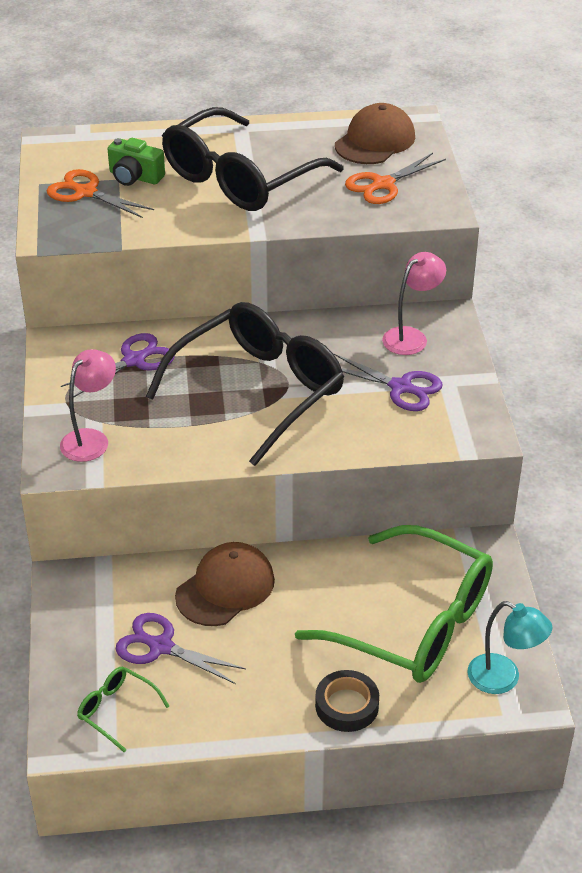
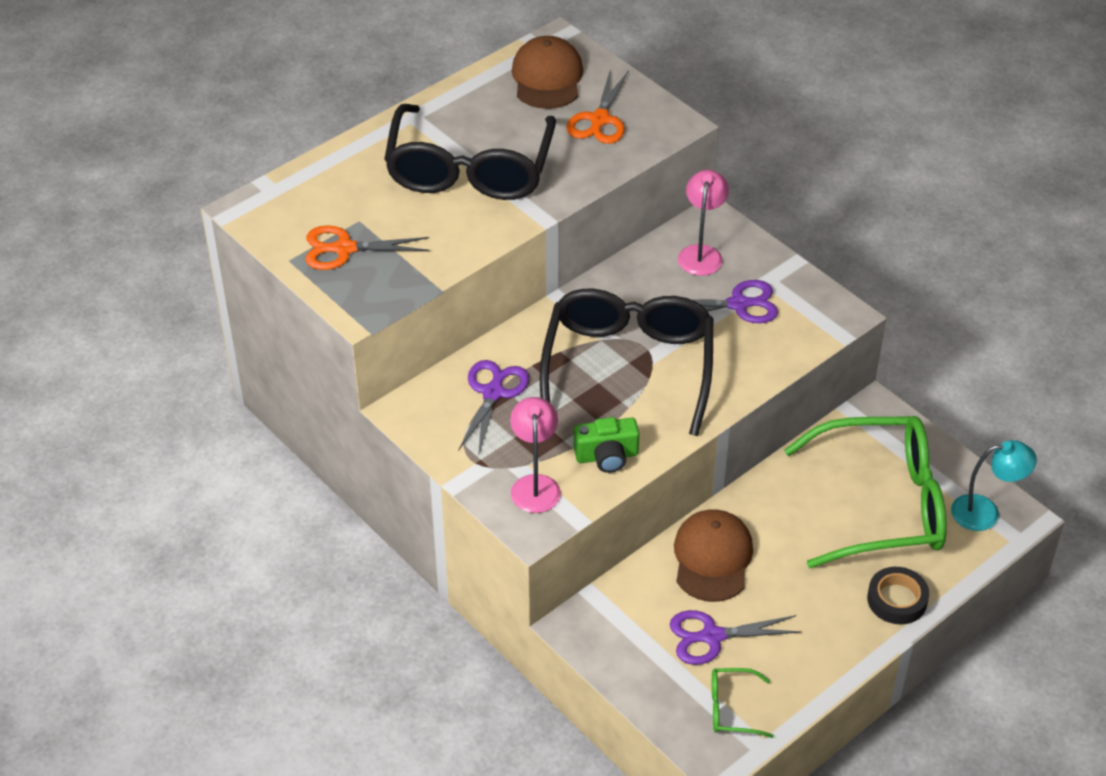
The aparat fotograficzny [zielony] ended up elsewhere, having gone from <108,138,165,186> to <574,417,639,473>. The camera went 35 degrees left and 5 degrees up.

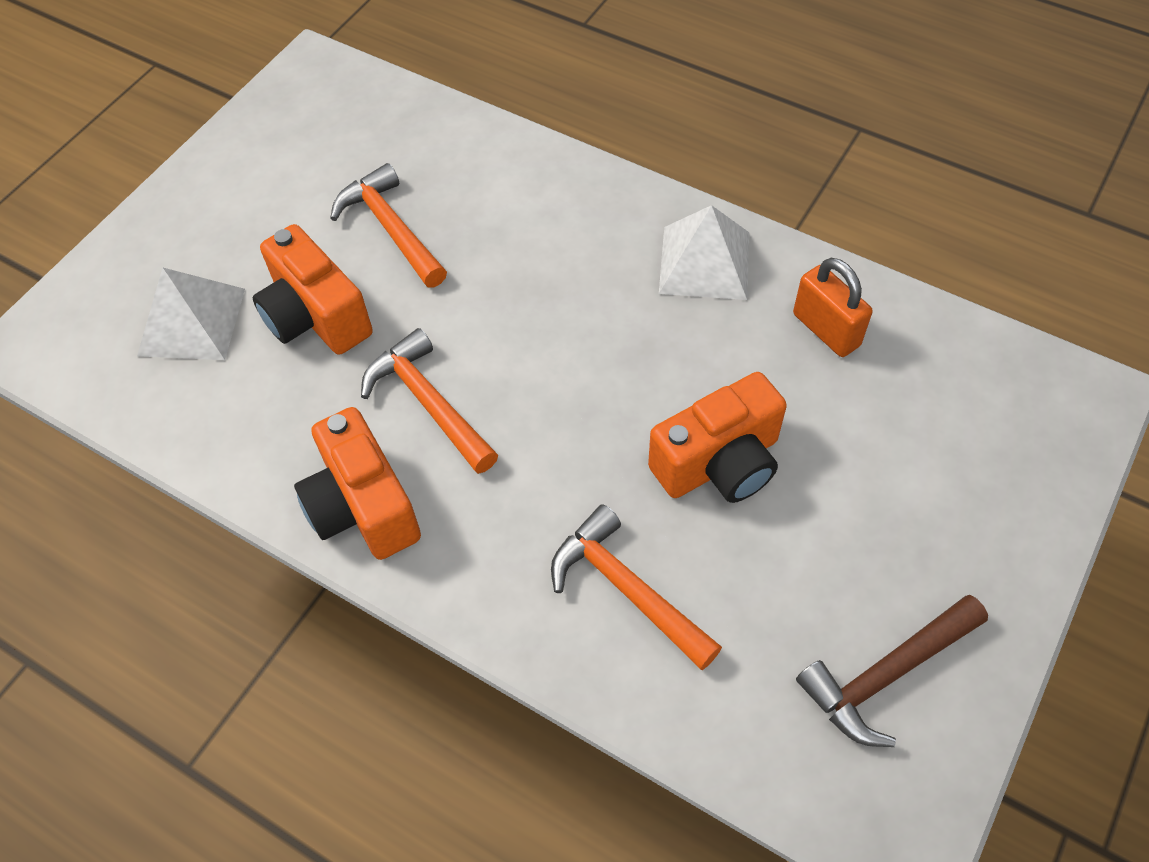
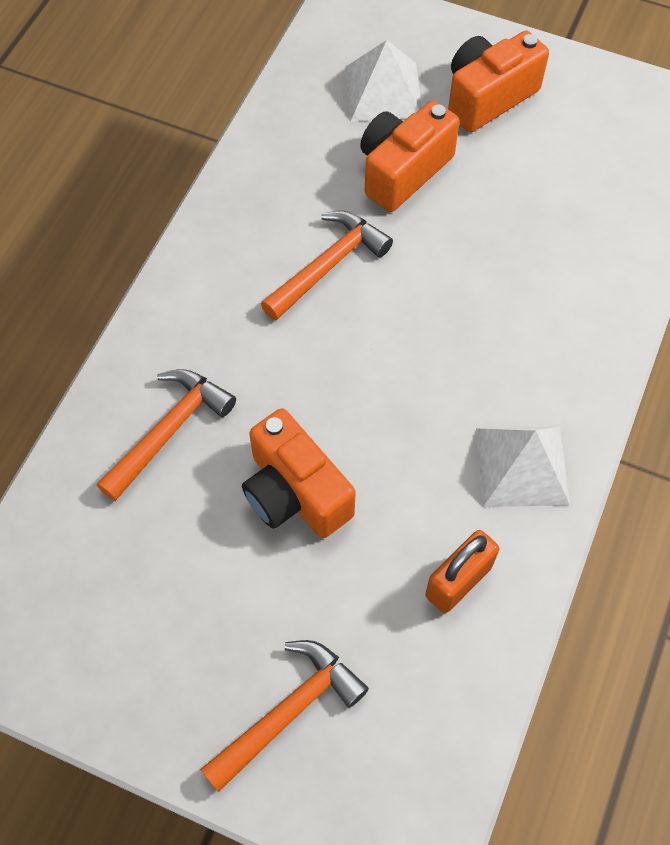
The młotek [pomarańczowy] ended up elsewhere, having gone from <330,163,447,288> to <200,640,369,792>. The aparat fotograficzny [pomarańczowy] ended up elsewhere, having gone from <294,407,421,560> to <448,31,549,132>. The second view lost the młotek [brązowy] at <796,595,988,747>. The camera went 80 degrees right and 5 degrees up.

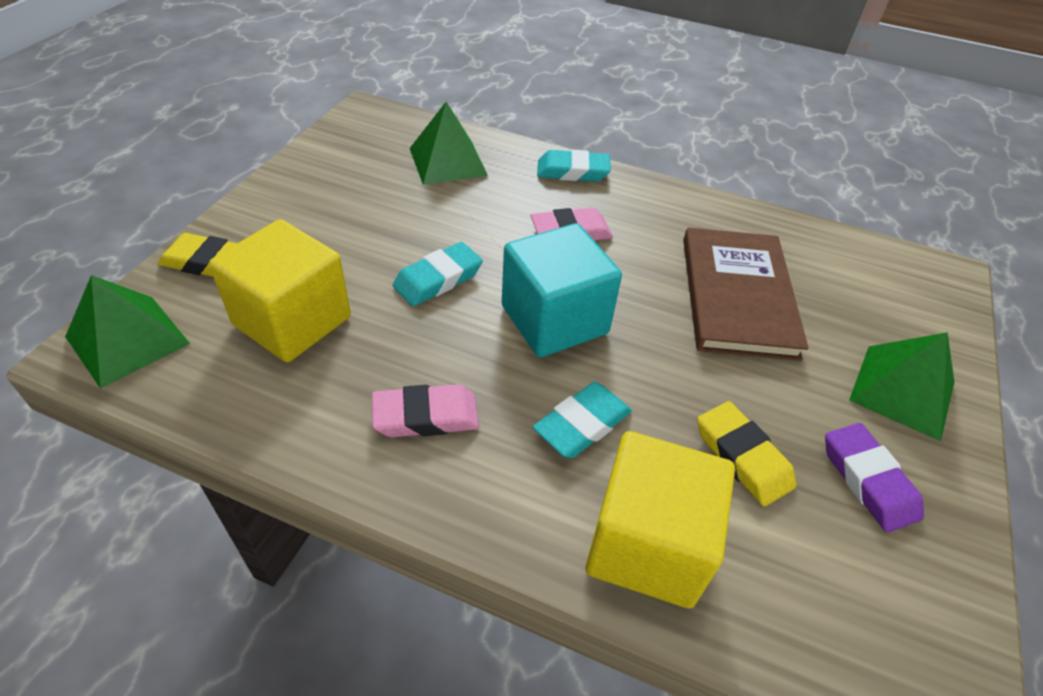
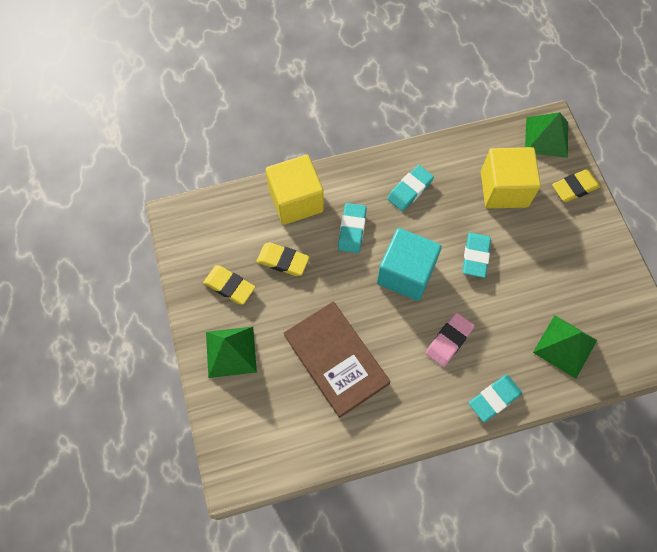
What was the gumka do mazania [różowy] at <372,385,479,437> turned into the gumka do mazania [turkusowy] at <387,165,434,211>. What was the gumka do mazania [fioletowy] at <825,423,924,532> turned into the gumka do mazania [żółty] at <203,266,255,305>. The camera went 145 degrees right and 20 degrees up.

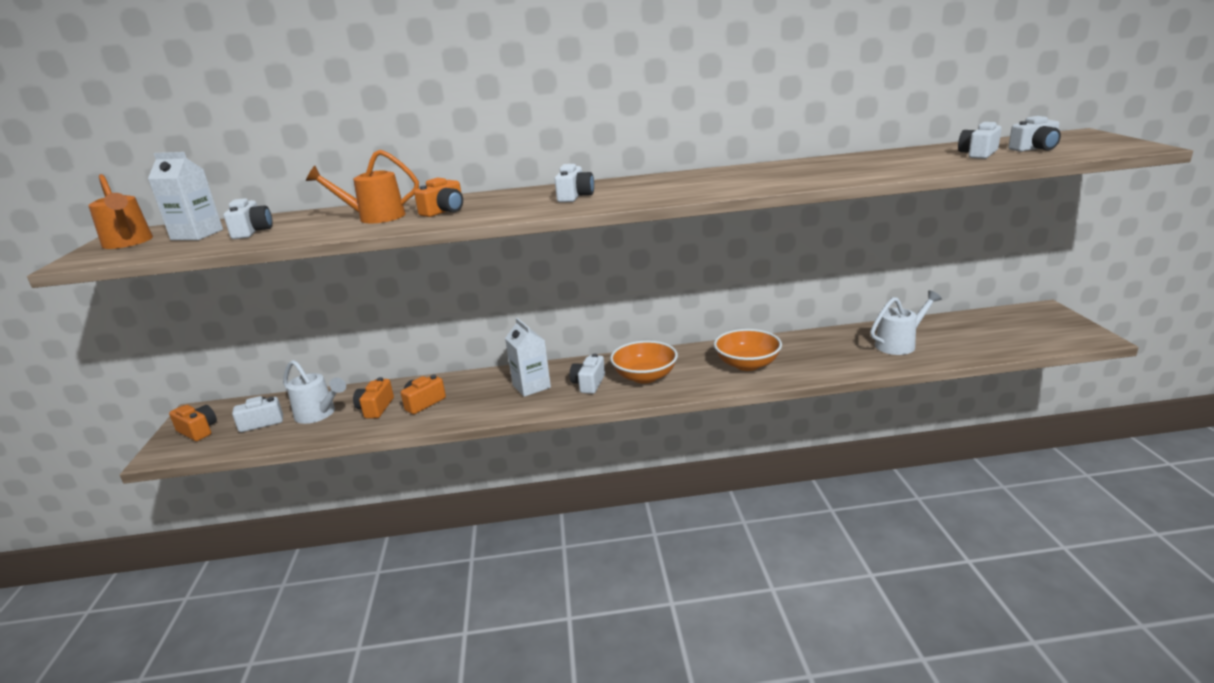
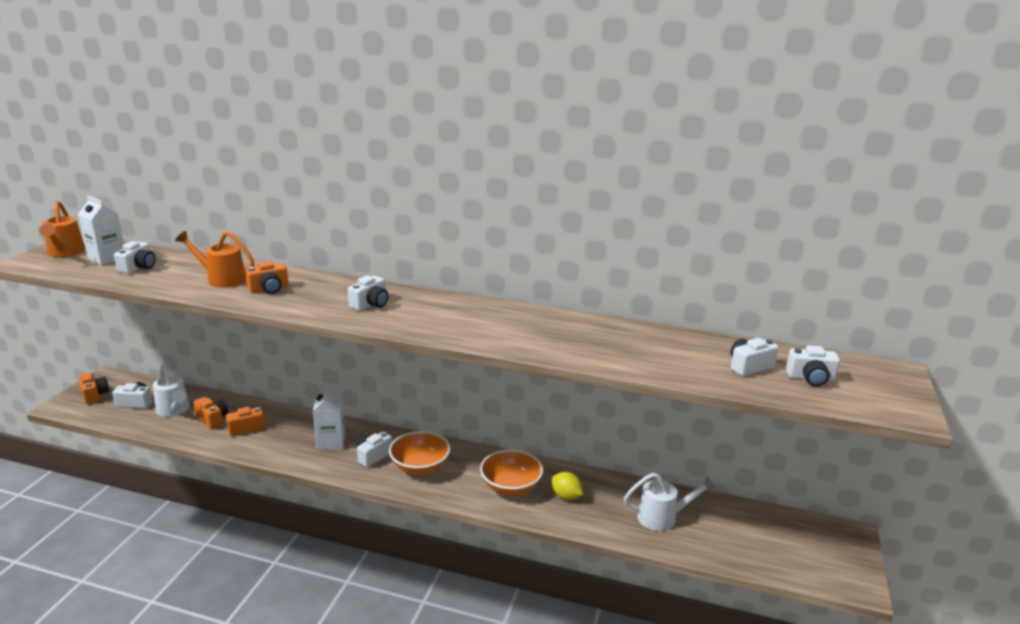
The aparat fotograficzny [pomarańczowy] at <353,377,394,418> ended up facing another way, 105 degrees clockwise from before. The second view gained the cytryna [żółty] at <552,472,583,500>. The camera went 20 degrees right and 0 degrees up.

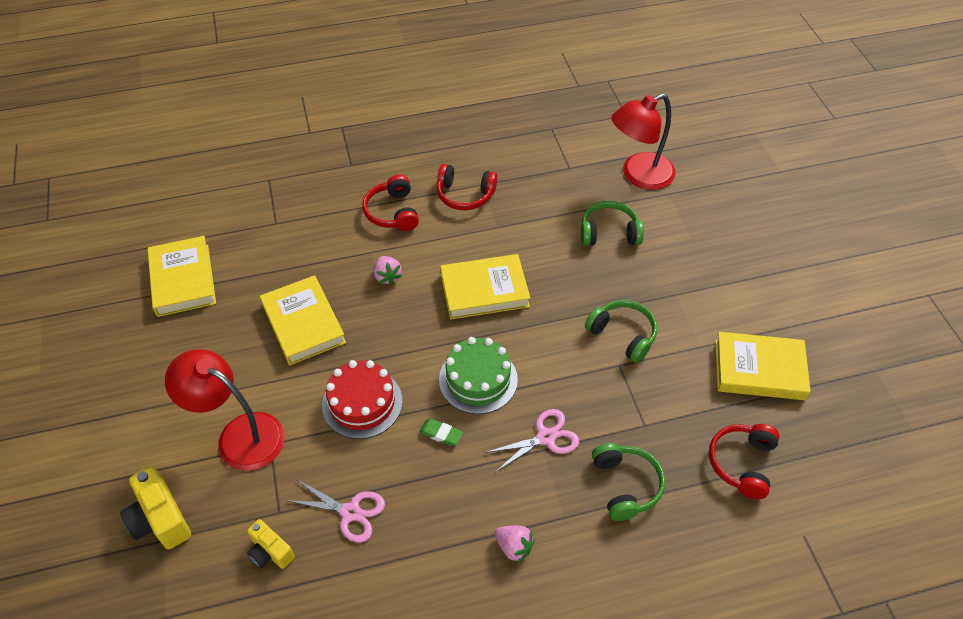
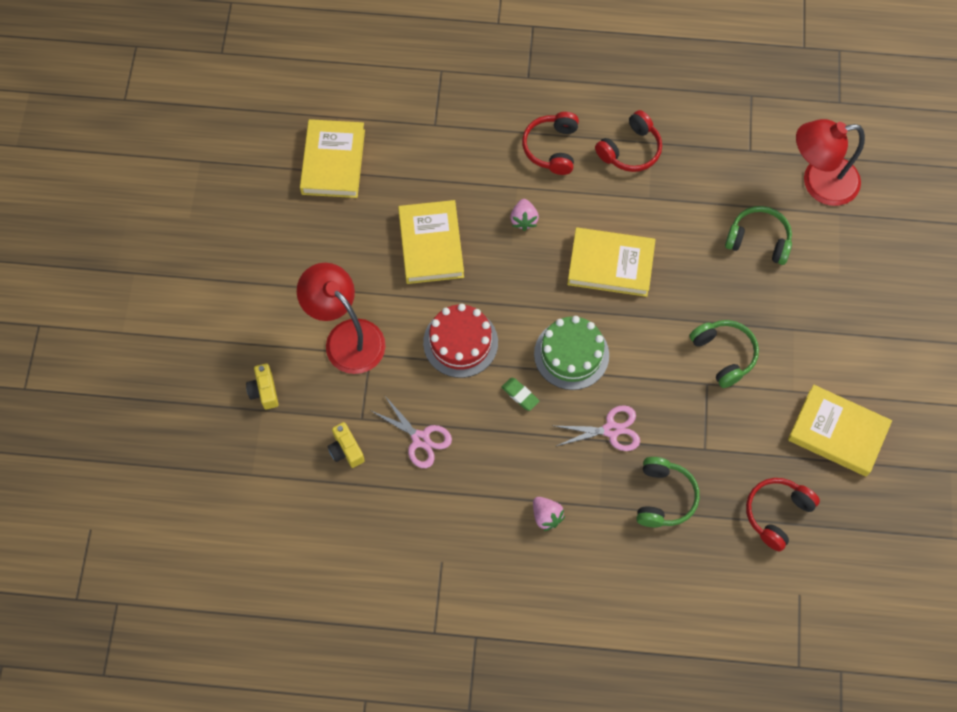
The słuchawki [czerwony] at <437,164,497,210> ended up facing another way, 75 degrees counterclockwise from before. The size of the aparat fotograficzny [żółty] at <120,466,191,549> changed by a factor of 0.64. The camera went 20 degrees right and 15 degrees up.

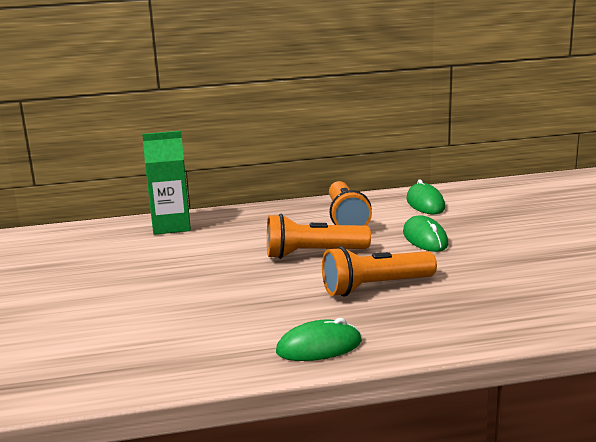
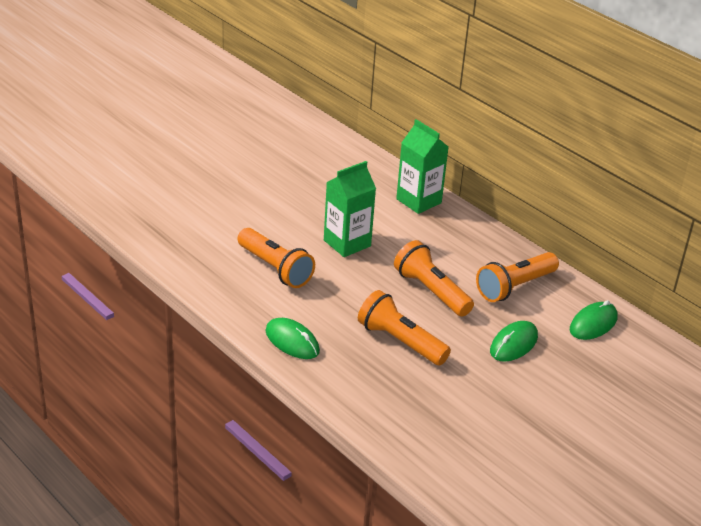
The second view gained the karton mleka [zielony] at <324,161,376,257>. The second view gained the latarka [pomarańczowy] at <237,228,315,288>. The camera went 55 degrees right and 15 degrees up.

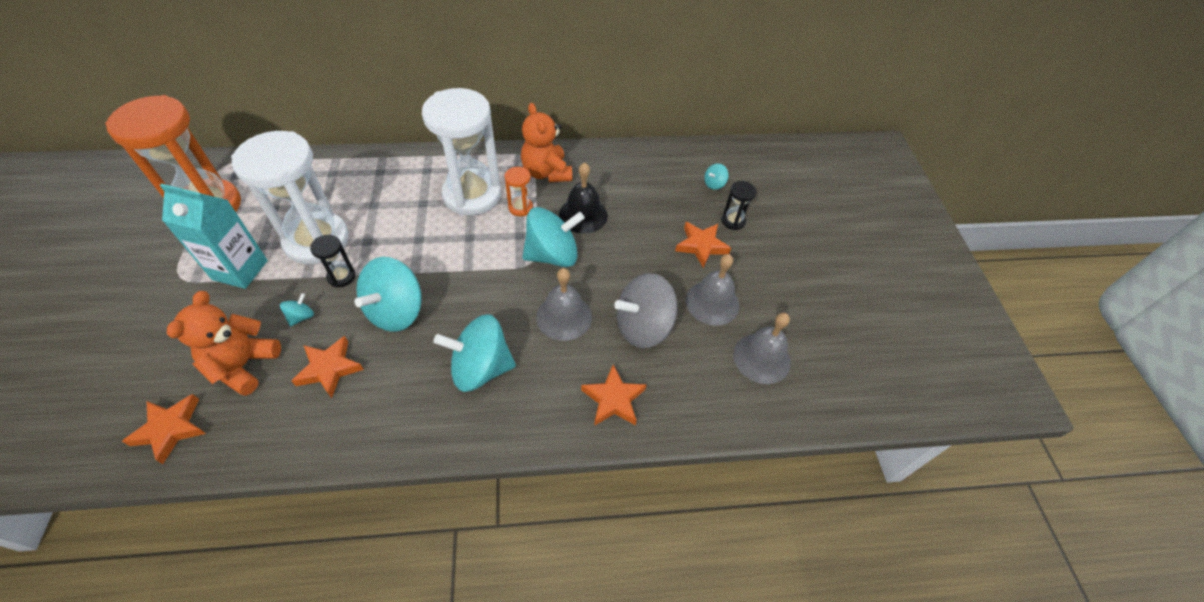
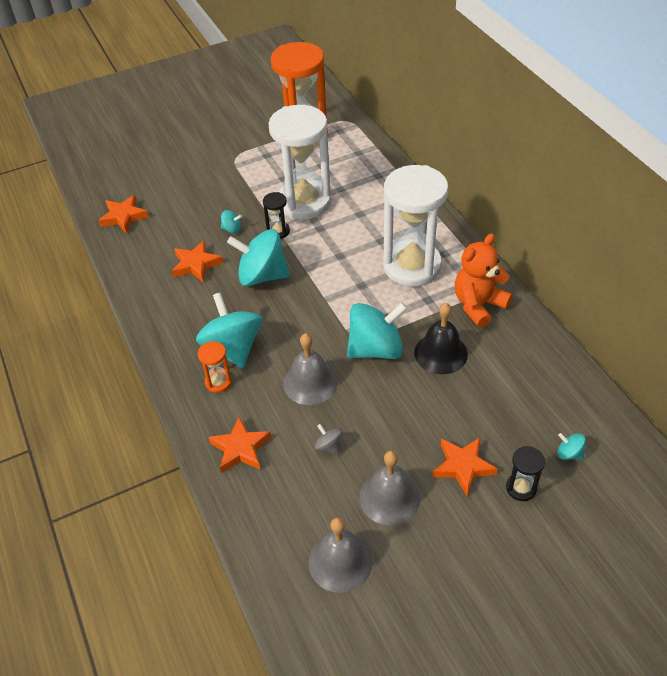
The klepsydra [pomarańczowy] ended up elsewhere, having gone from <505,167,533,216> to <198,341,232,393>. The second view lost the karton mleka [turkusowy] at <160,184,268,289>. The bączek [turkusowy] at <522,207,585,267> ended up facing another way, 75 degrees counterclockwise from before. The size of the bączek [szary] at <614,273,678,348> changed by a factor of 0.43. The second view lost the miś [pomarańczowy] at <167,291,281,396>. The camera went 75 degrees right and 5 degrees down.

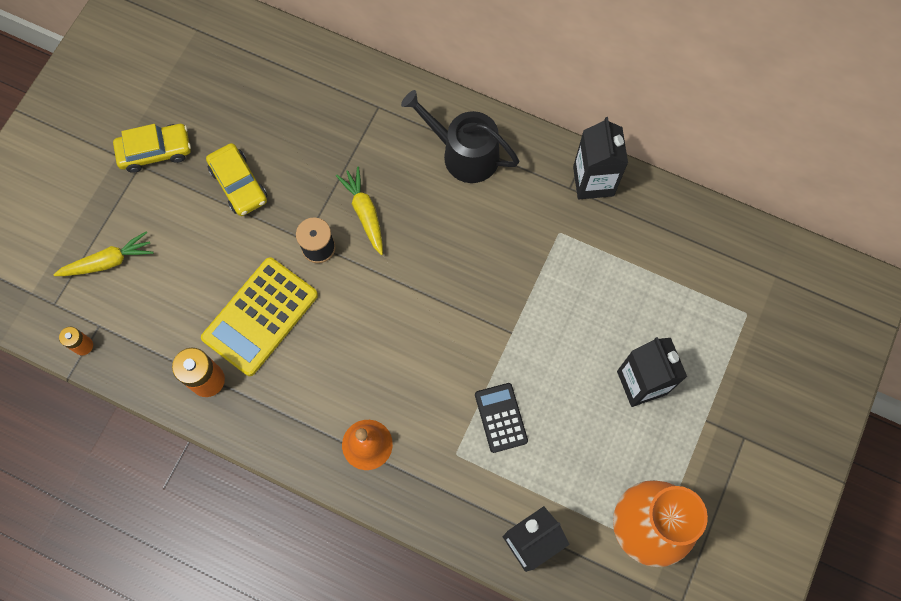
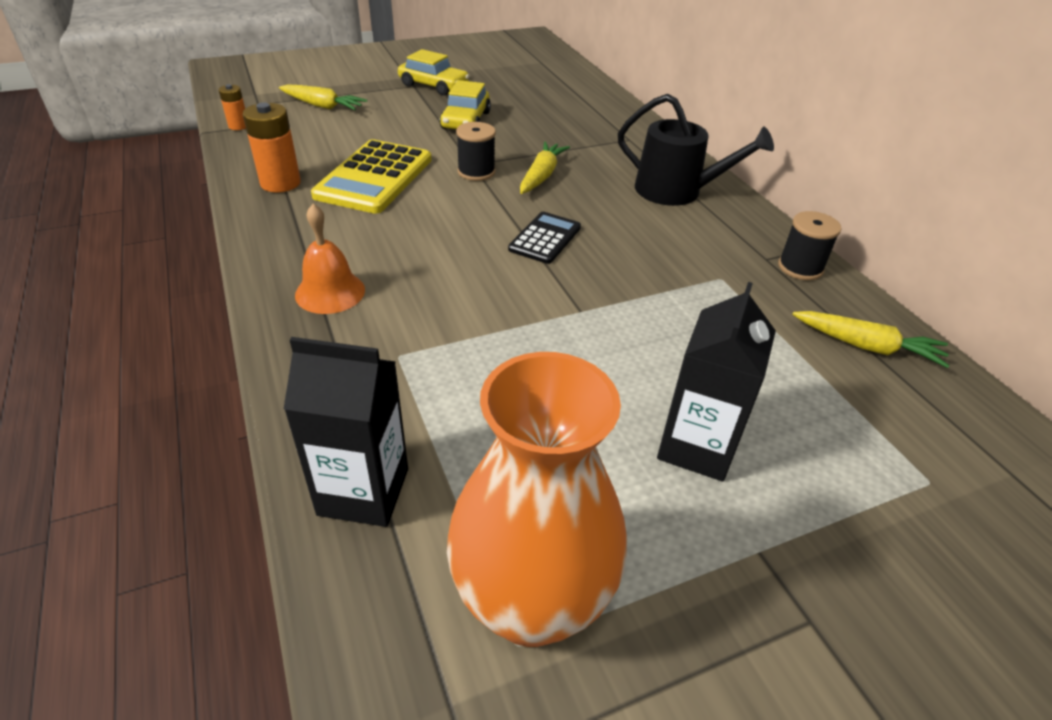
The konewka [czarny] at <401,90,519,183> ended up facing another way, 135 degrees clockwise from before. Where the karton mleka [czarny] stood at <573,117,628,199>, the szpulka [czarny] came to stand at <778,211,842,280>. The kalkulator [żółty] at <201,257,318,376> ended up facing another way, 60 degrees counterclockwise from before. The kalkulator [czarny] ended up elsewhere, having gone from <475,383,528,453> to <508,212,581,264>. The second view gained the marchewka [żółty] at <792,311,950,368>. The camera went 40 degrees right and 30 degrees down.

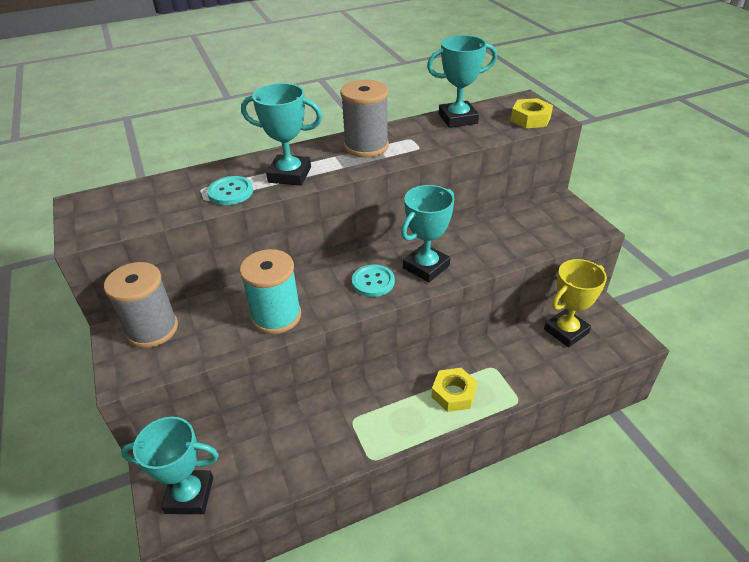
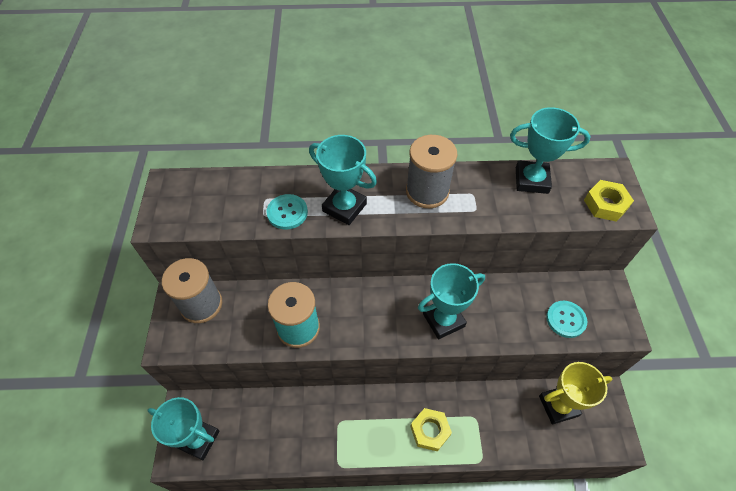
The guzik [turkusowy] ended up elsewhere, having gone from <352,264,395,297> to <546,301,587,338>. The camera went 20 degrees right and 15 degrees up.

